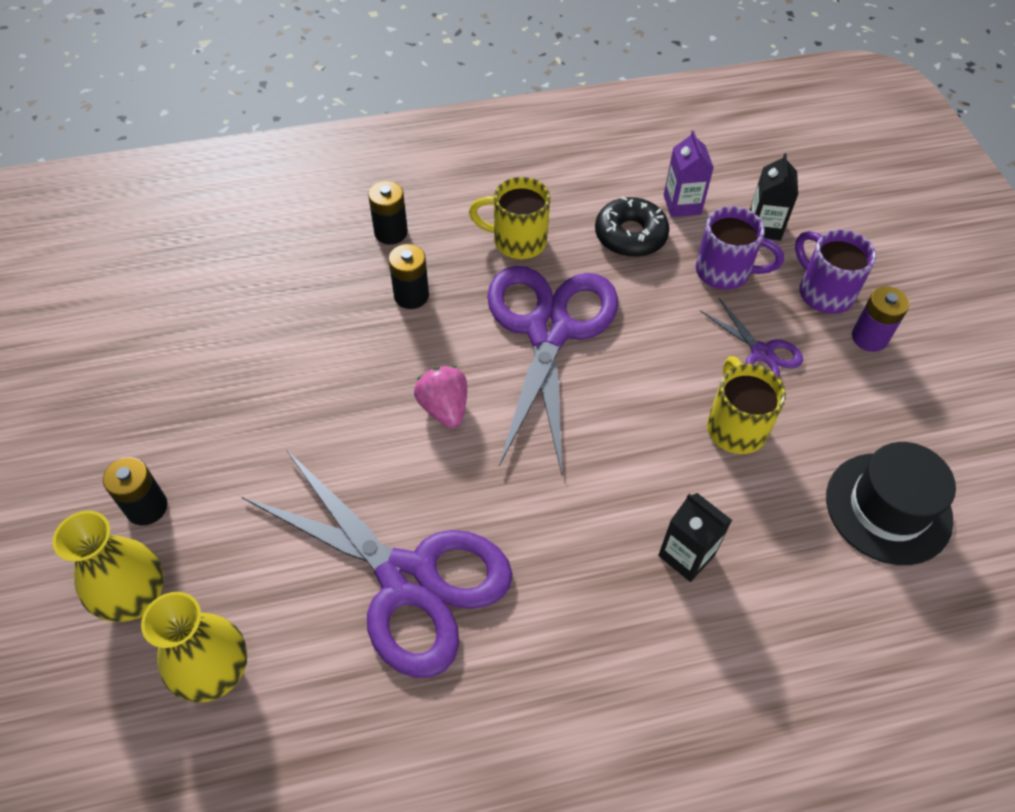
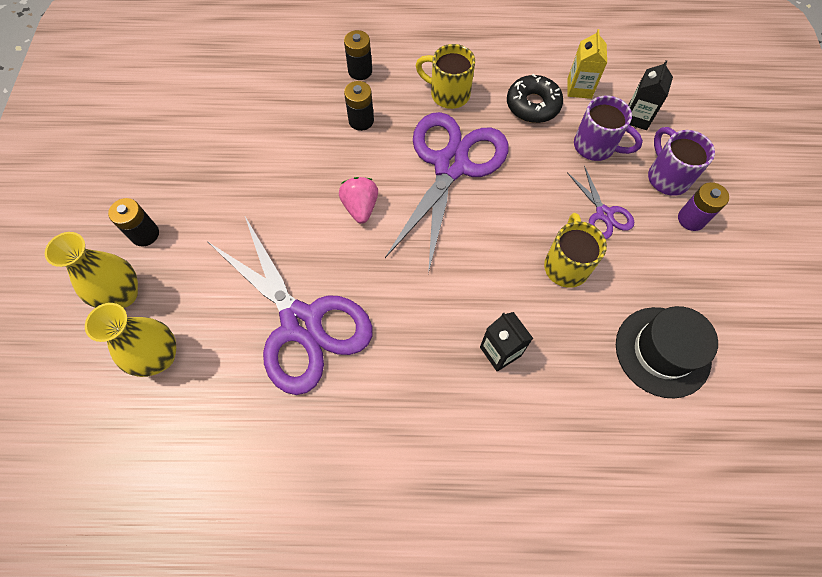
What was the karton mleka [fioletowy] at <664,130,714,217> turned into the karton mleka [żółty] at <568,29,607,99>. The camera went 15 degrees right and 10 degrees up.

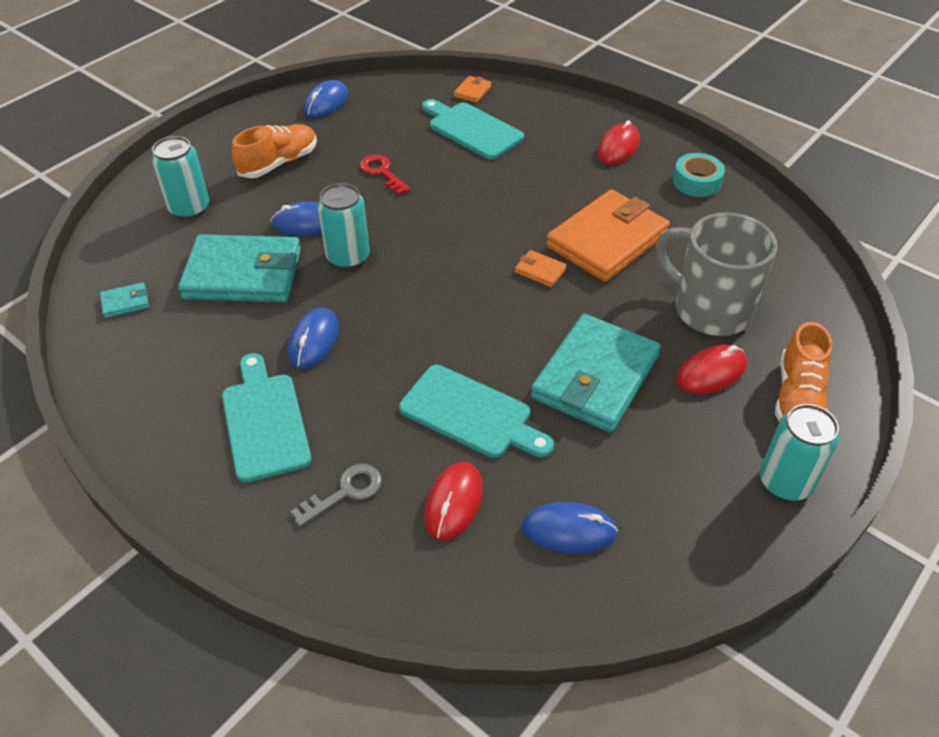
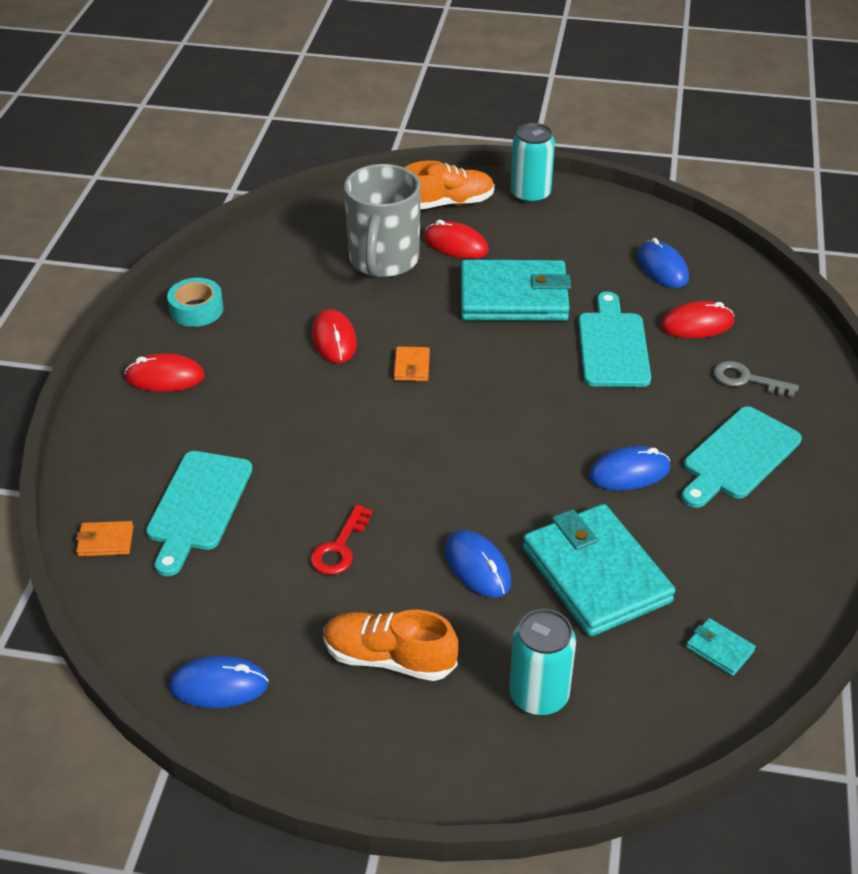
The second view lost the puszka [turkusowy] at <318,183,370,269>. Where the portfel [pomarańczowy] stood at <546,189,670,282>, the myszka [czerwony] came to stand at <311,309,357,363>. The camera went 120 degrees left and 5 degrees down.

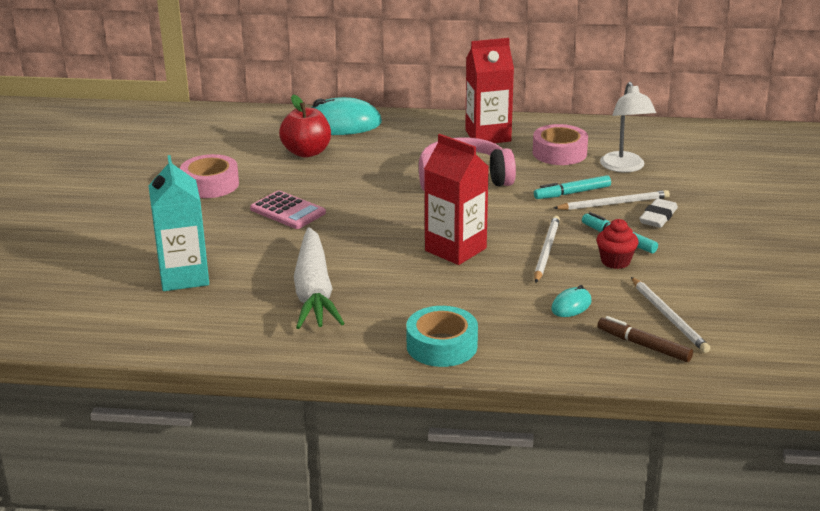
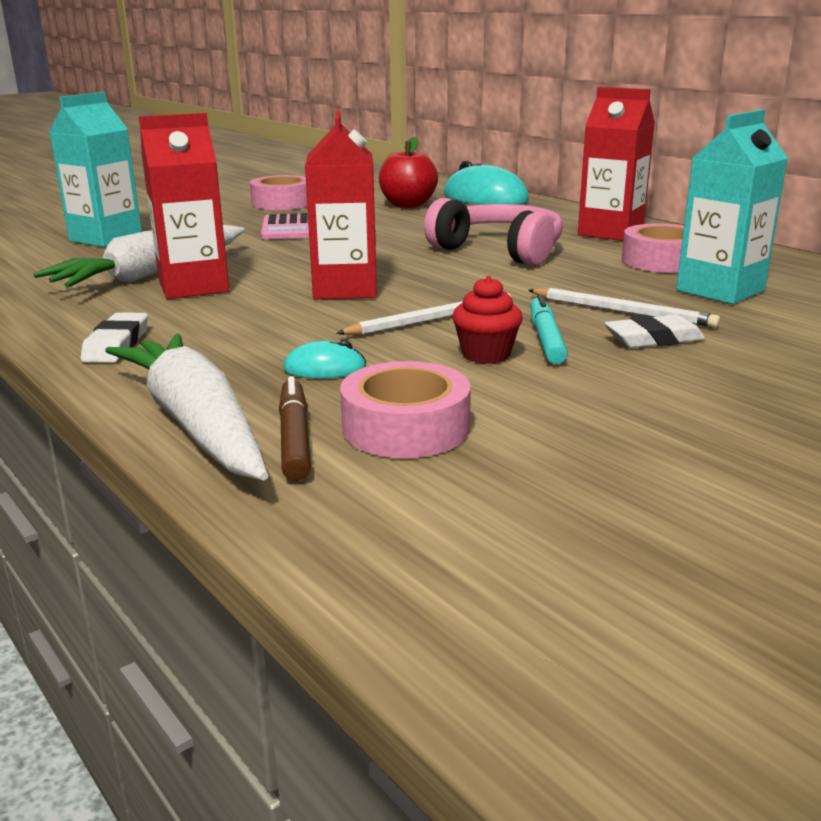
Where the lampka [biały] stood at <600,82,656,172>, the karton mleka [turkusowy] came to stand at <676,110,788,304>. The second view lost the flamaster [turkusowy] at <534,175,611,199>. Where the ołówek [biały] stood at <631,277,711,353>, the taśma klejąca [różowy] came to stand at <340,361,471,458>. Where the taśma klejąca [turkusowy] stood at <406,306,478,367>, the gumka do mazania [biały] came to stand at <81,312,148,363>. The second view gained the karton mleka [czerwony] at <139,113,229,299>. The second view gained the marchewka [biały] at <105,334,268,481>. The camera went 45 degrees right and 5 degrees down.

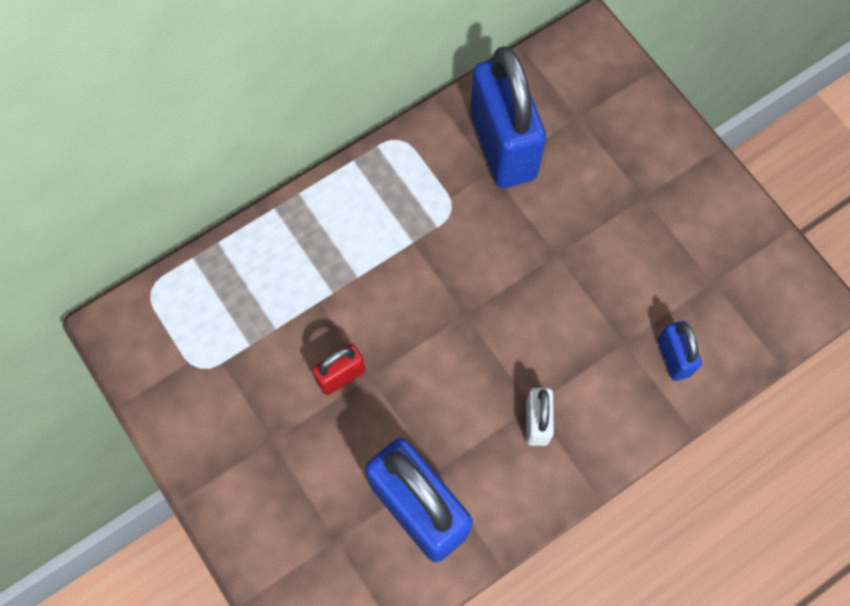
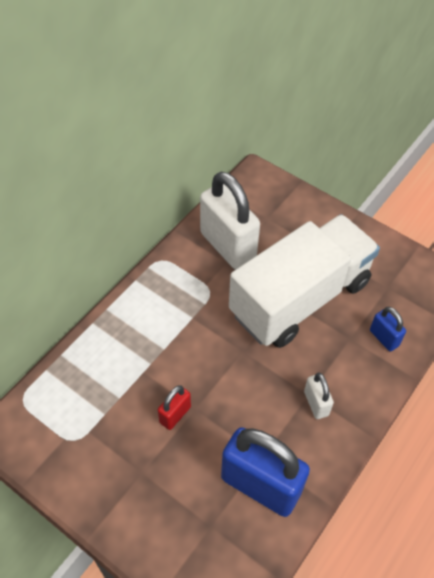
What was the kłódka [niebieski] at <470,46,546,188> turned into the kłódka [biały] at <200,172,260,270>. The second view gained the ciężarówka [biały] at <229,214,380,348>. The camera went 20 degrees left and 15 degrees down.

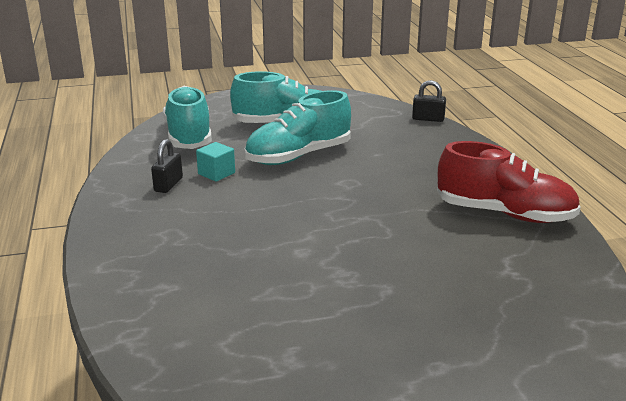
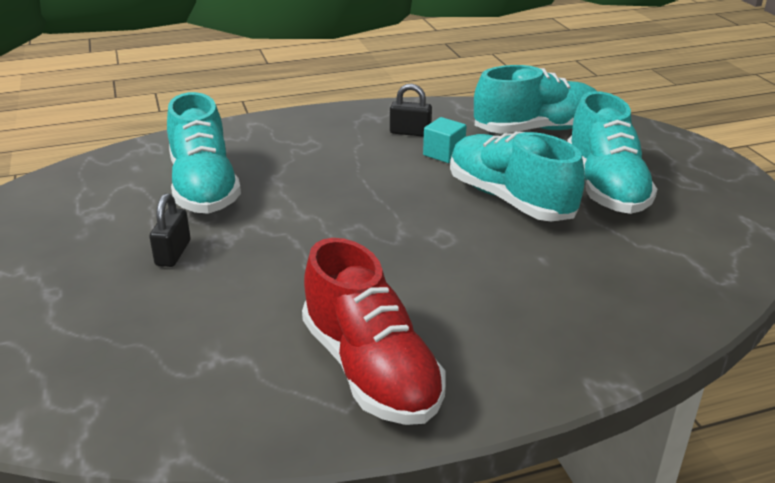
The kłódka [czarny] ended up elsewhere, having gone from <412,80,446,122> to <149,193,191,267>. The but [czerwony] at <437,141,581,223> ended up facing another way, 45 degrees counterclockwise from before. The second view gained the but [turkusowy] at <167,92,241,214>. The camera went 85 degrees right and 5 degrees up.

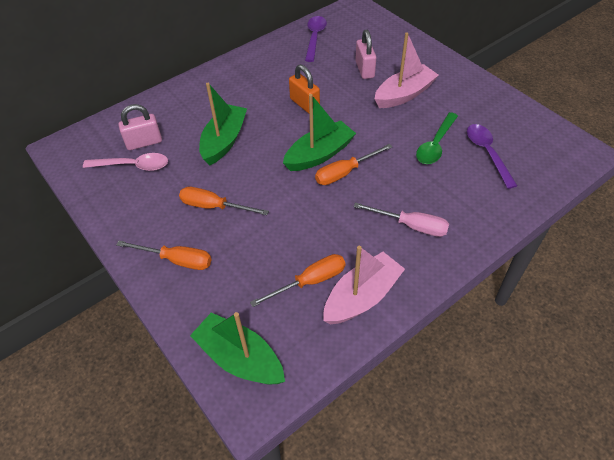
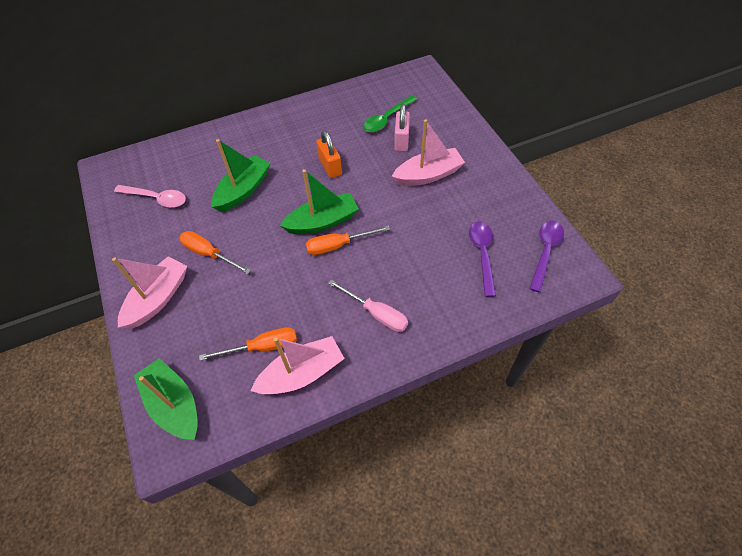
The łyżka [fioletowy] ended up elsewhere, having gone from <305,16,327,62> to <529,221,564,293>. The second view lost the kłódka [różowy] at <118,104,162,150>. The łyżka [zielony] ended up elsewhere, having gone from <416,112,458,164> to <363,95,417,132>. Where the śrubokręt [pomarańczowy] stood at <116,241,212,270>, the łódka [różowy] came to stand at <112,257,187,329>. The camera went 15 degrees right and 5 degrees up.

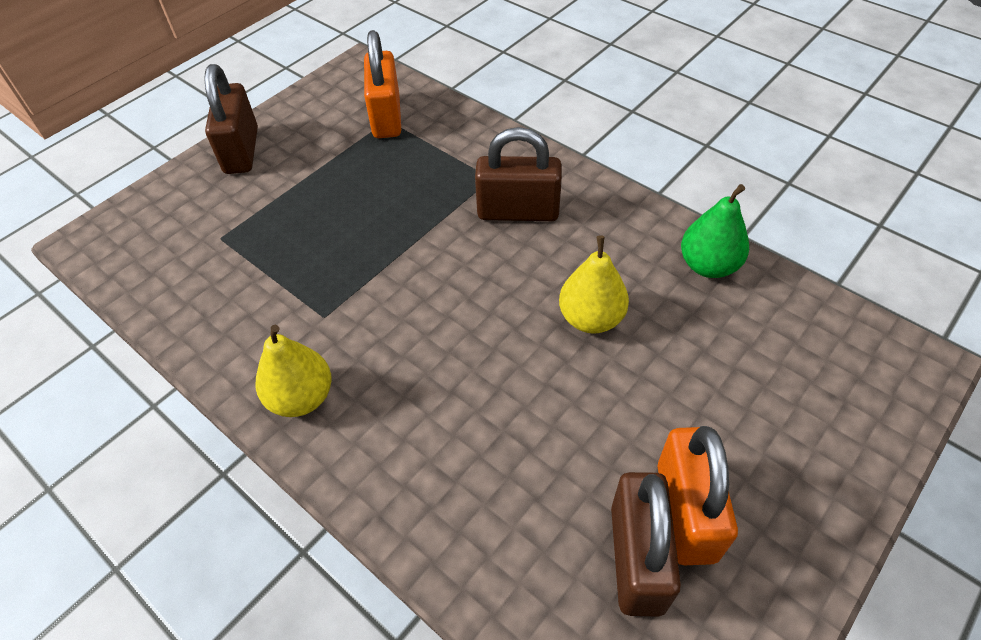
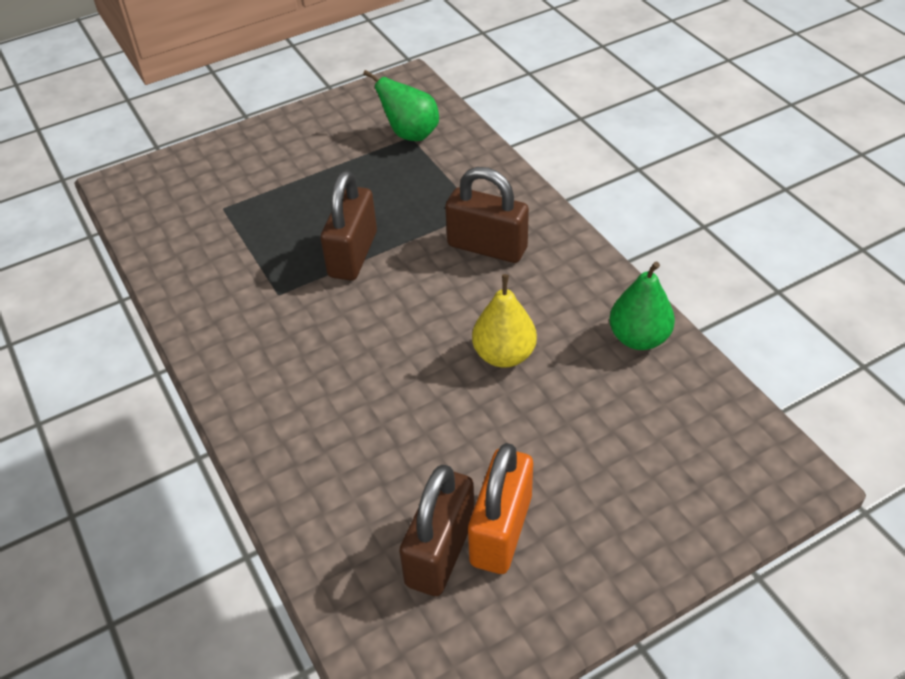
Where the kłódka [pomarańczowy] stood at <364,30,401,138>, the gruszka [zielony] came to stand at <363,70,439,141>. The kłódka [brązowy] ended up elsewhere, having gone from <204,64,258,174> to <321,170,377,281>. The second view lost the gruszka [żółty] at <256,325,332,417>. The camera went 20 degrees right and 5 degrees down.

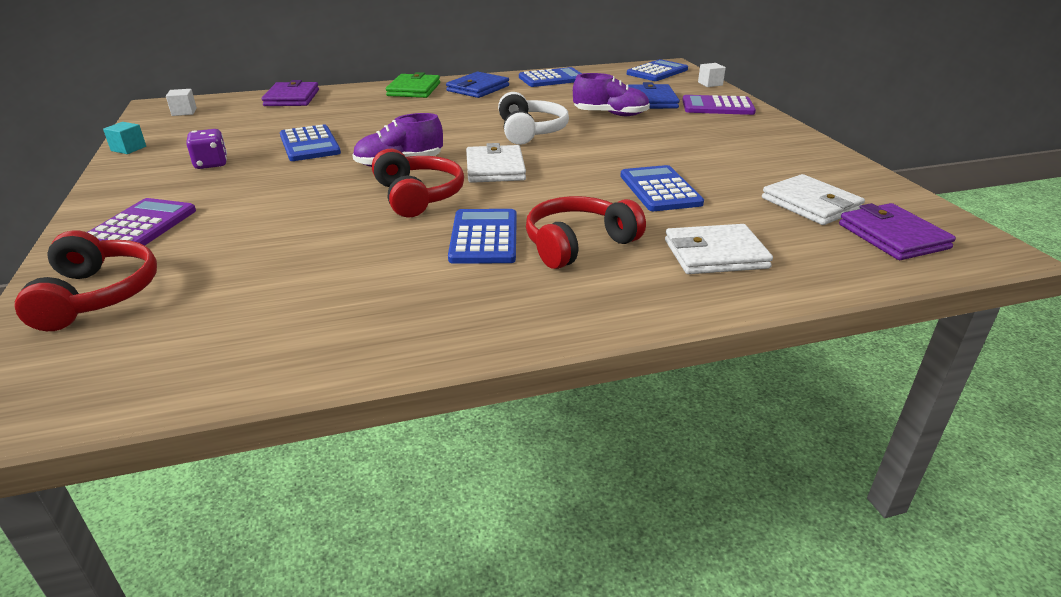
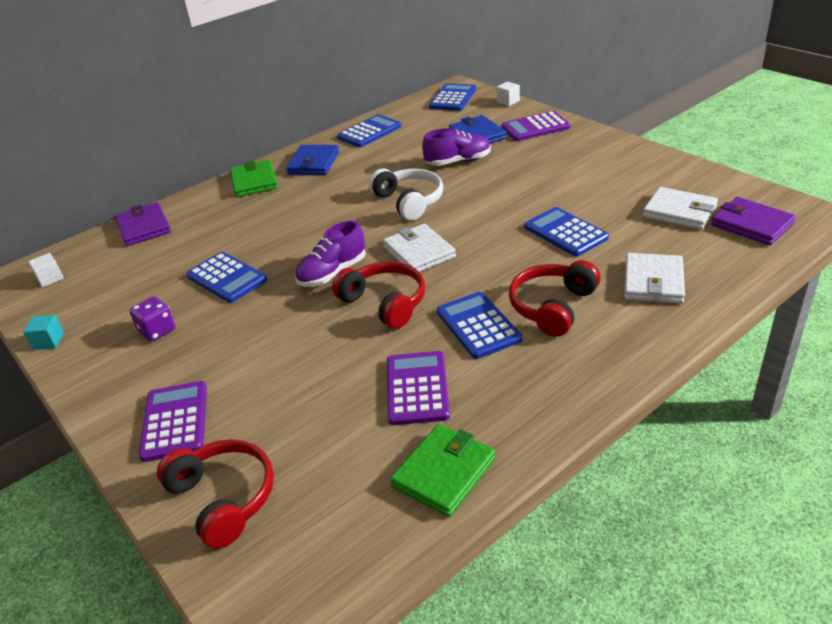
The portfel [biały] at <665,224,773,274> ended up facing another way, 45 degrees counterclockwise from before. The second view gained the kalkulator [fioletowy] at <387,351,450,425>. The second view gained the portfel [zielony] at <390,424,496,517>. The camera went 20 degrees left and 5 degrees up.

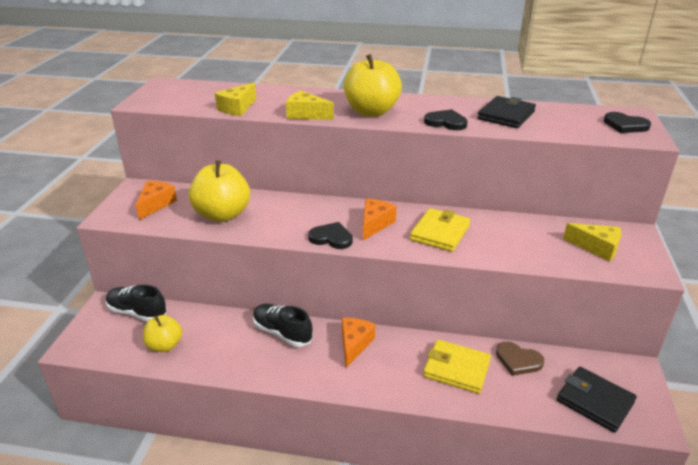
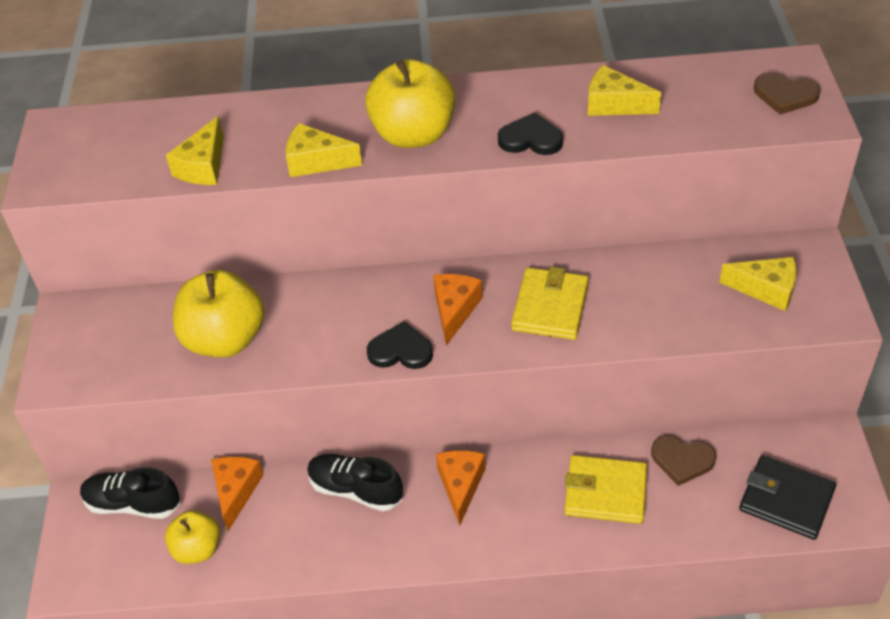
Where the portfel [czarny] stood at <477,96,536,128>, the ser [żółty] came to stand at <588,65,661,116>. What was the serce [czarny] at <604,112,651,133> turned into the serce [brązowy] at <754,72,820,114>. The ser [pomarańczowy] ended up elsewhere, having gone from <136,181,177,220> to <211,456,263,531>. The camera went 10 degrees left and 15 degrees up.

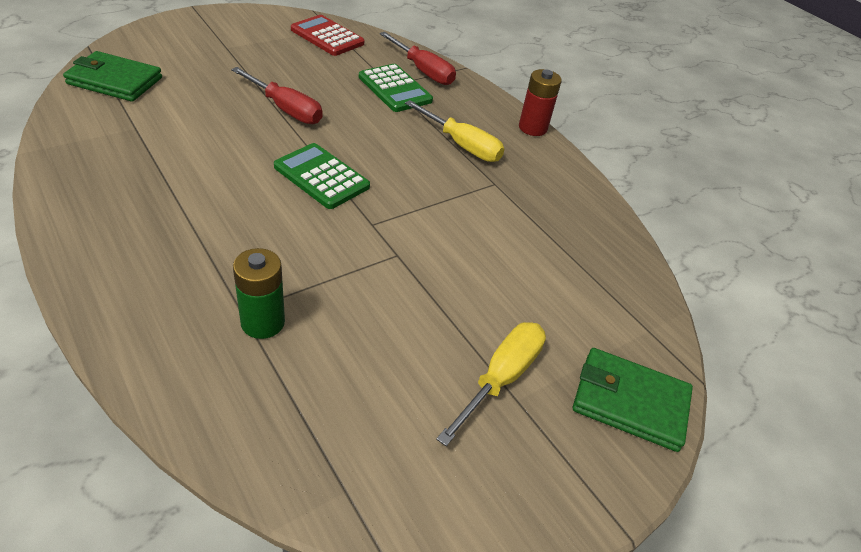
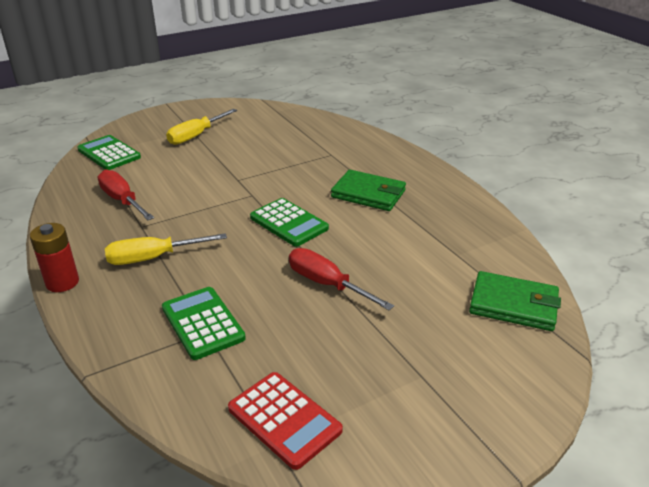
The śrubokręt [czerwony] ended up elsewhere, having gone from <379,32,456,85> to <98,170,154,220>. The śrubokręt [żółty] at <405,100,504,162> ended up facing another way, 60 degrees counterclockwise from before. The second view lost the bateria [zielony] at <233,248,285,339>. The portfel [zielony] ended up elsewhere, having gone from <573,348,693,452> to <331,170,406,211>. The second view gained the kalkulator [zielony] at <77,135,141,170>. The camera went 170 degrees left and 10 degrees down.

